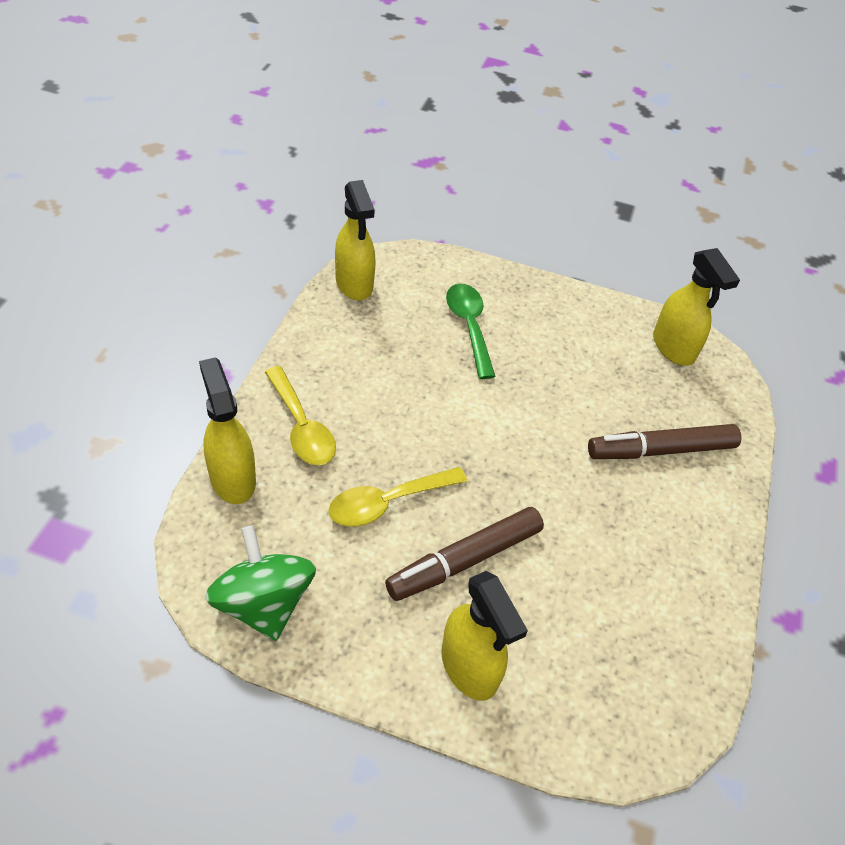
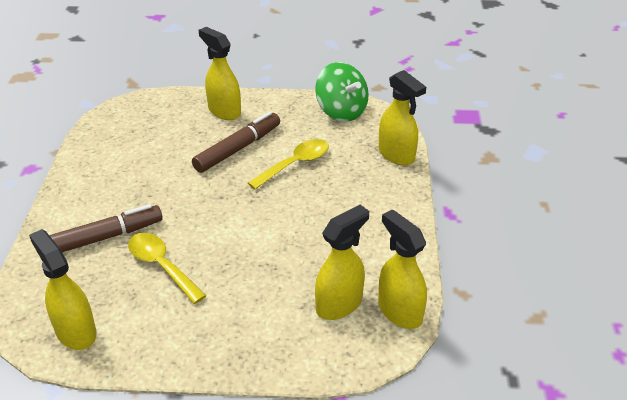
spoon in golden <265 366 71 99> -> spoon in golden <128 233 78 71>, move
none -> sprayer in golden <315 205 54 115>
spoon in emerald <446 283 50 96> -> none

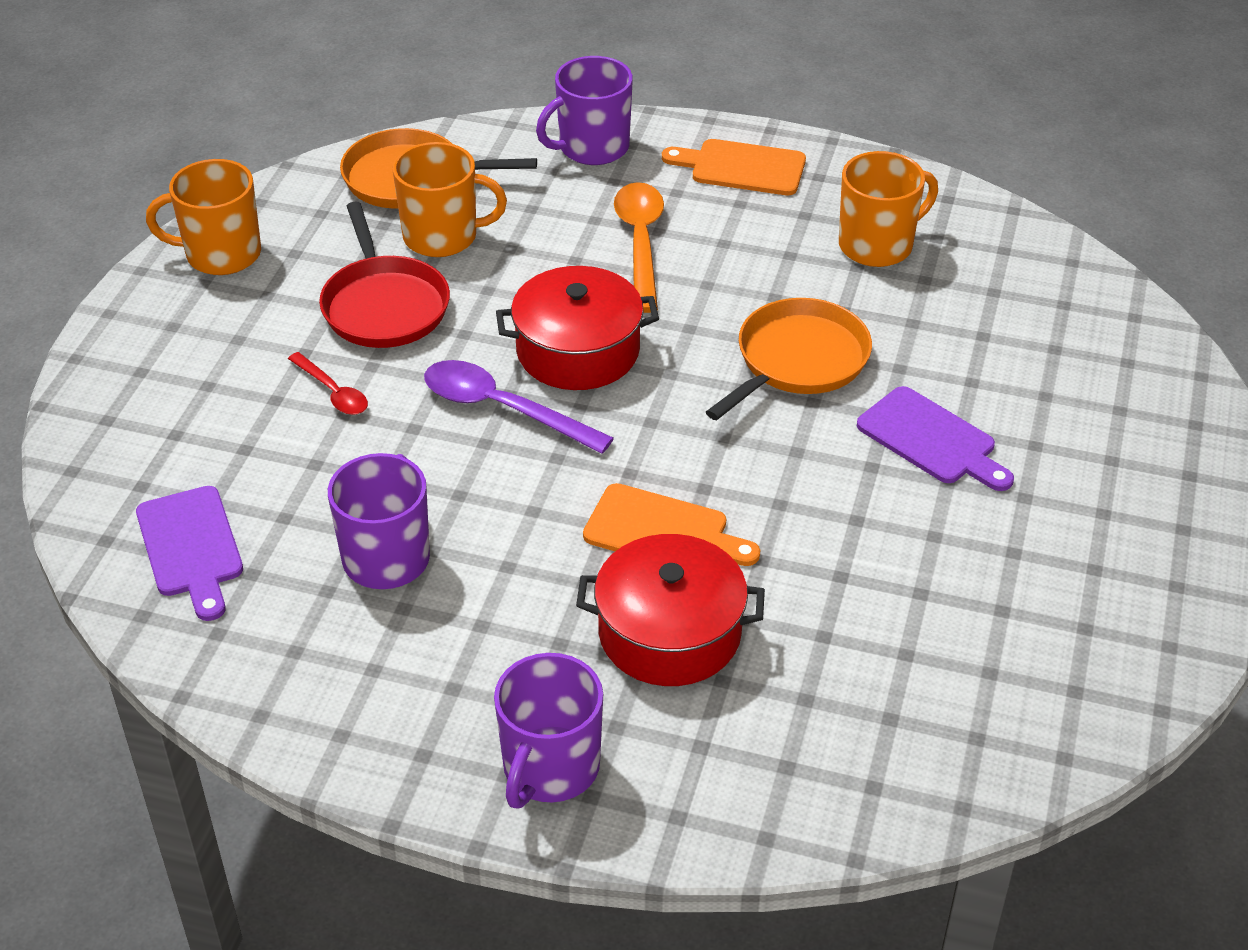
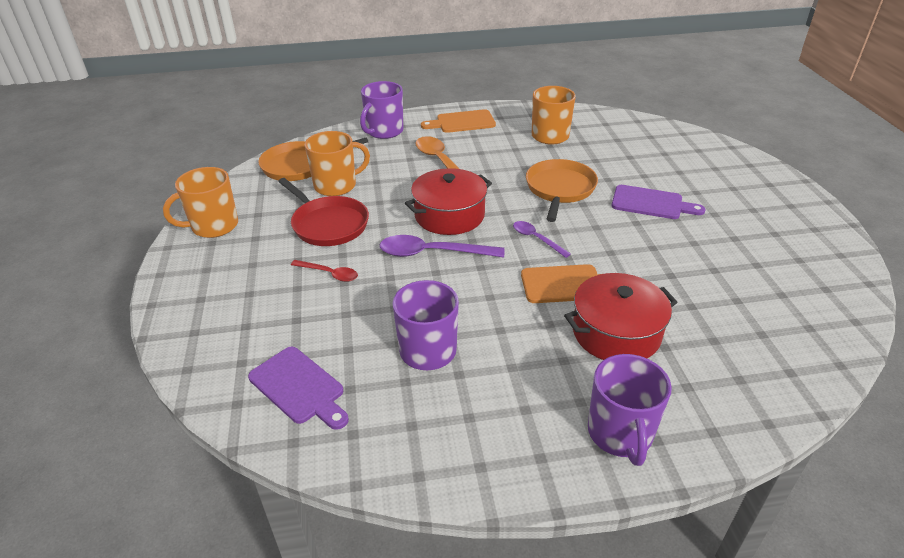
none -> spoon in purple <513 221 58 37>

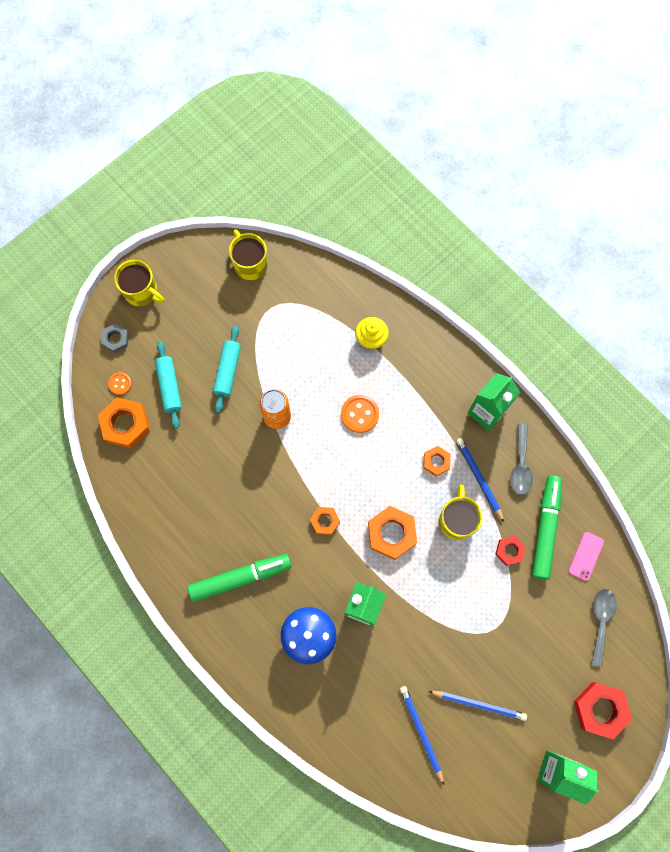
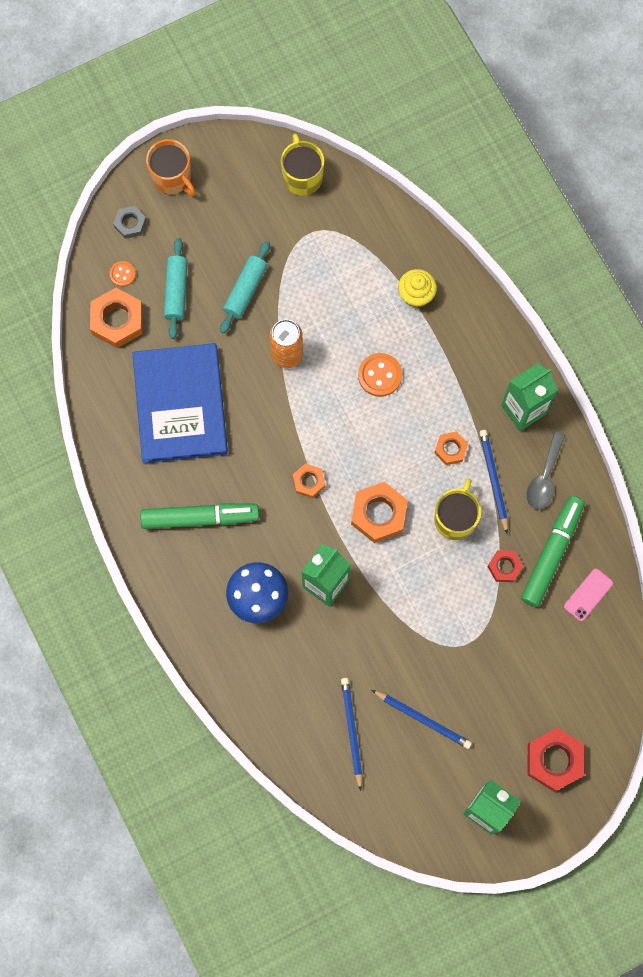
none -> book in royal blue <133 343 95 120>
tea mug in golden <114 260 51 46> -> tea mug in orange <146 139 50 57>
spoon in gray <591 589 26 78> -> none

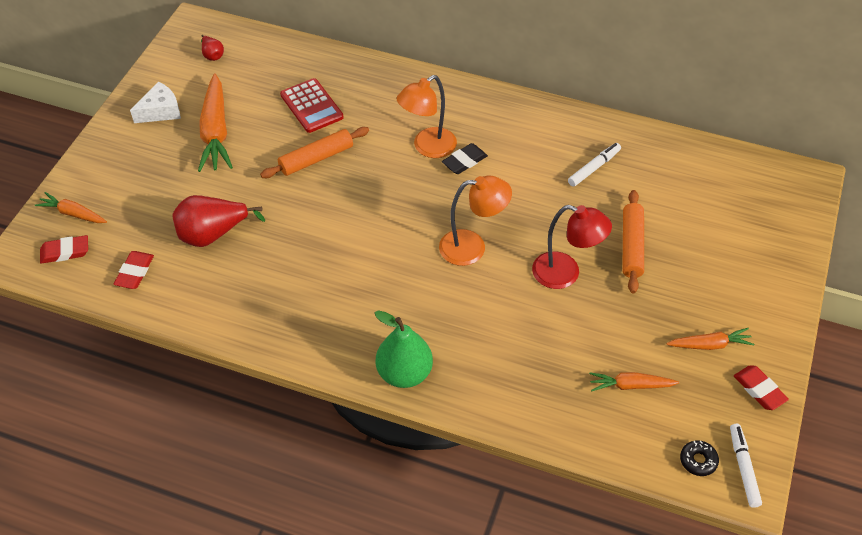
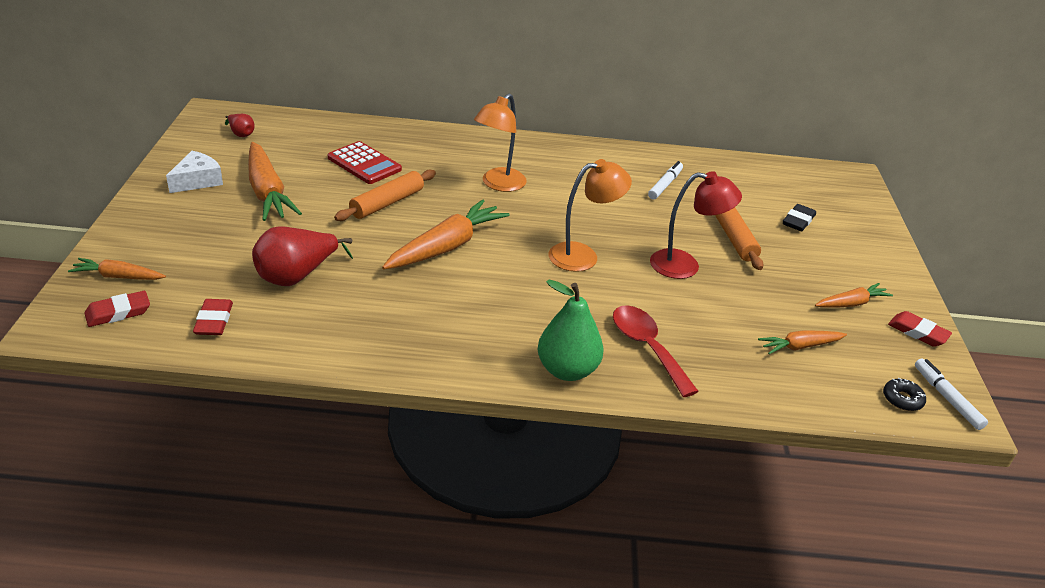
none -> carrot in orange <382 199 128 71>
none -> spoon in crimson <613 305 86 92>
eraser in ebony <442 143 46 31> -> eraser in ebony <783 204 33 27>, move

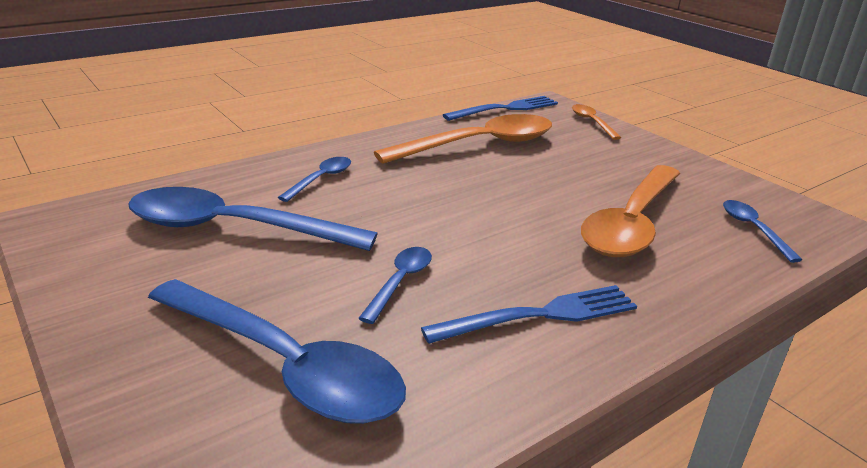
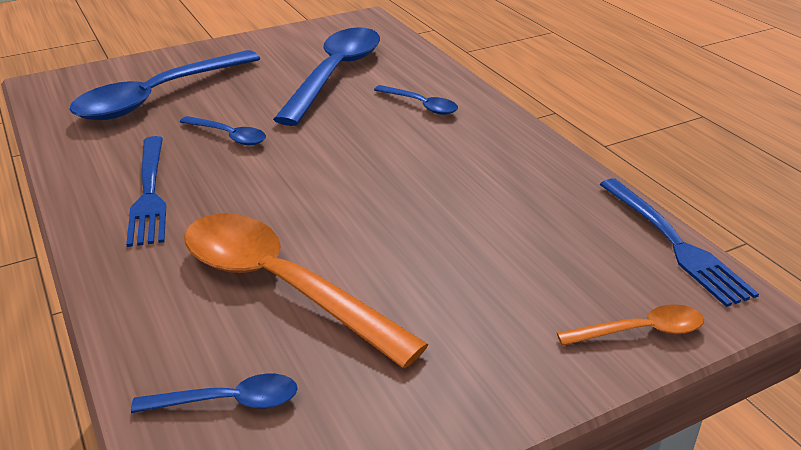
spoon in orange <374 114 178 50> -> none

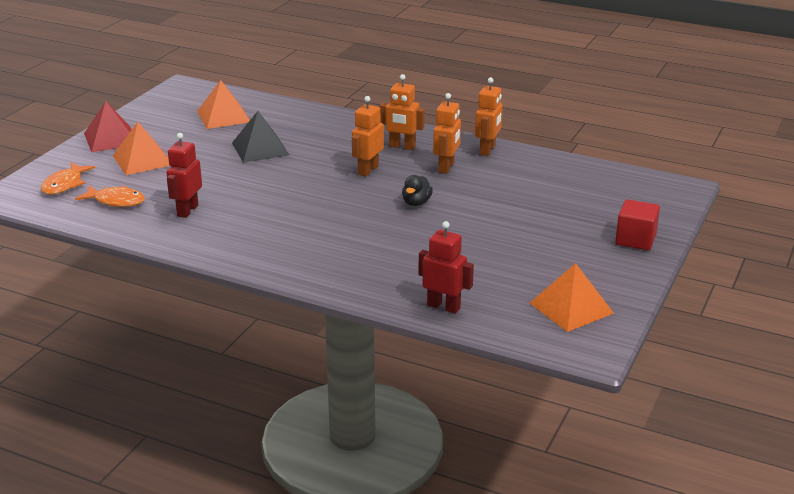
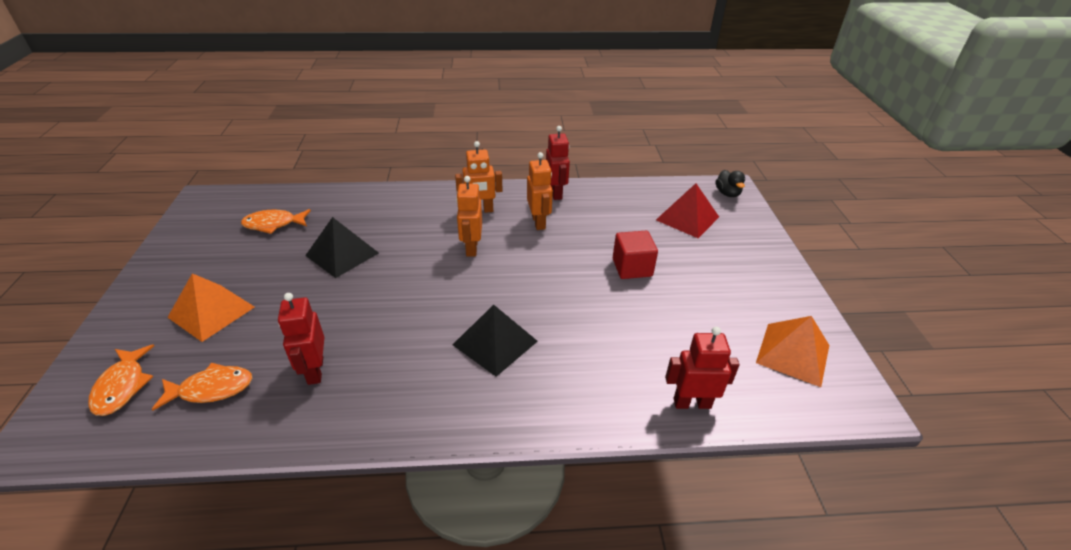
solid pyramid in orange <197 80 53 49> -> fish figure in orange <241 209 70 25>
none -> solid pyramid in ebony <453 305 85 72>
toy robot in orange <475 77 28 79> -> toy robot in crimson <546 126 24 74>
solid cube in crimson <615 199 45 51> -> solid cube in crimson <613 231 45 48>, move
solid pyramid in crimson <84 101 48 51> -> solid pyramid in crimson <656 183 63 55>, move
toy duck in ebony <402 175 31 31> -> toy duck in ebony <715 170 30 27>, move

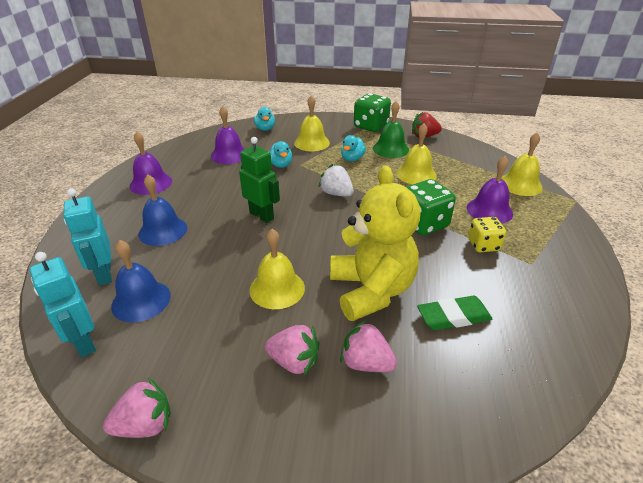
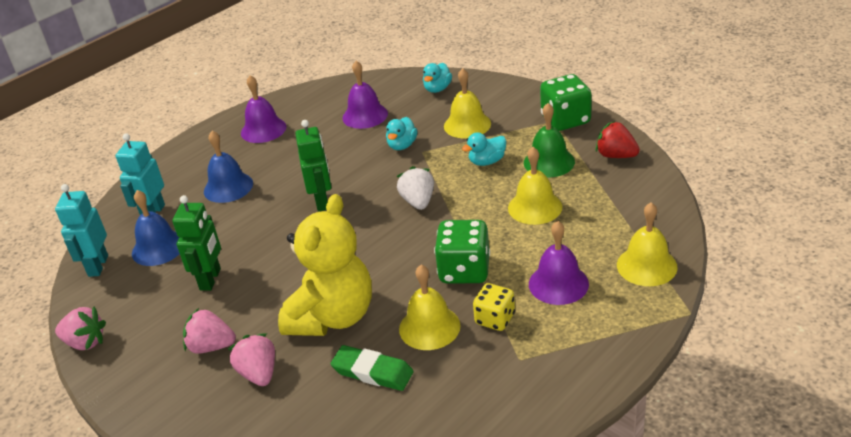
none -> toy robot in emerald <172 195 49 96>
toy strawberry in rosy <265 325 54 50> -> toy strawberry in rosy <183 308 53 46>, 135 degrees clockwise
bell in golden <250 229 55 80> -> bell in golden <399 265 62 85>, move

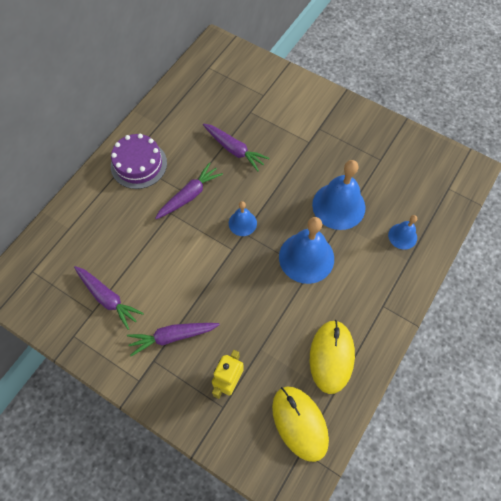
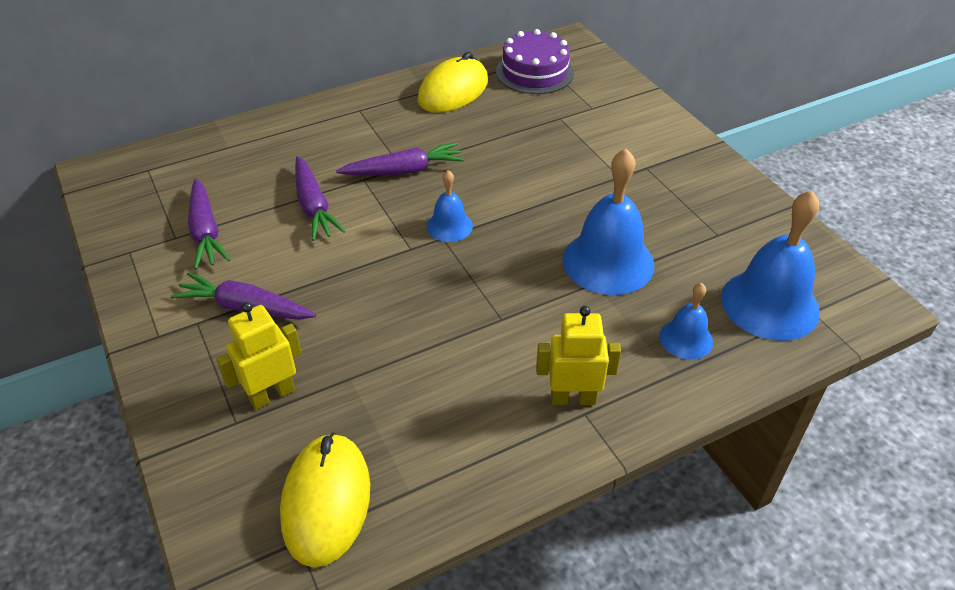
carrot in purple <203 124 66 47> -> carrot in purple <295 156 51 85>, move
mouse in golden <310 320 45 74> -> mouse in golden <418 52 70 61>, move
layer cake in purple <111 134 56 55> -> layer cake in purple <496 29 78 65>, move
none -> toy robot in golden <536 306 85 99>
bell in royal blue <279 217 55 67> -> bell in royal blue <721 190 99 151>, move

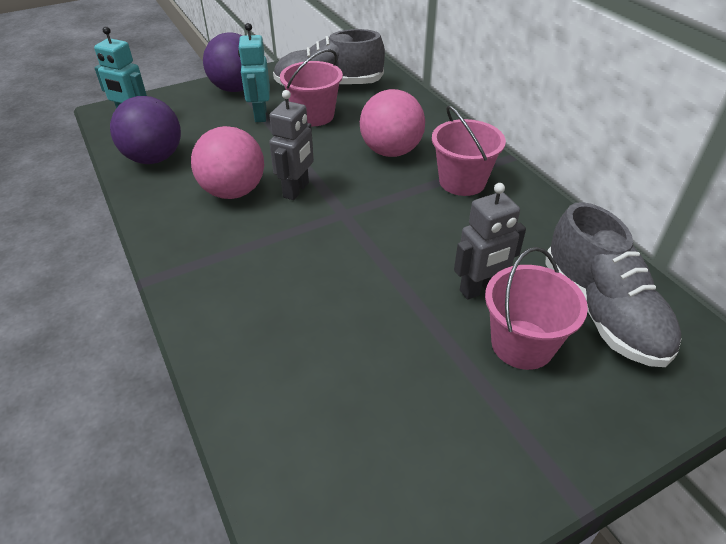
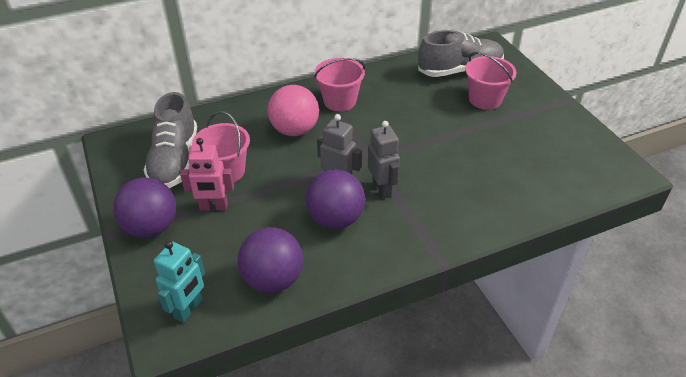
toy robot in turquoise <238 23 32 99> -> toy robot in rosy <180 138 54 73>
sphere in rosy <191 126 73 73> -> sphere in purple <305 169 60 60>
toy robot in gray <454 183 72 117> -> toy robot in gray <368 121 32 78>, move

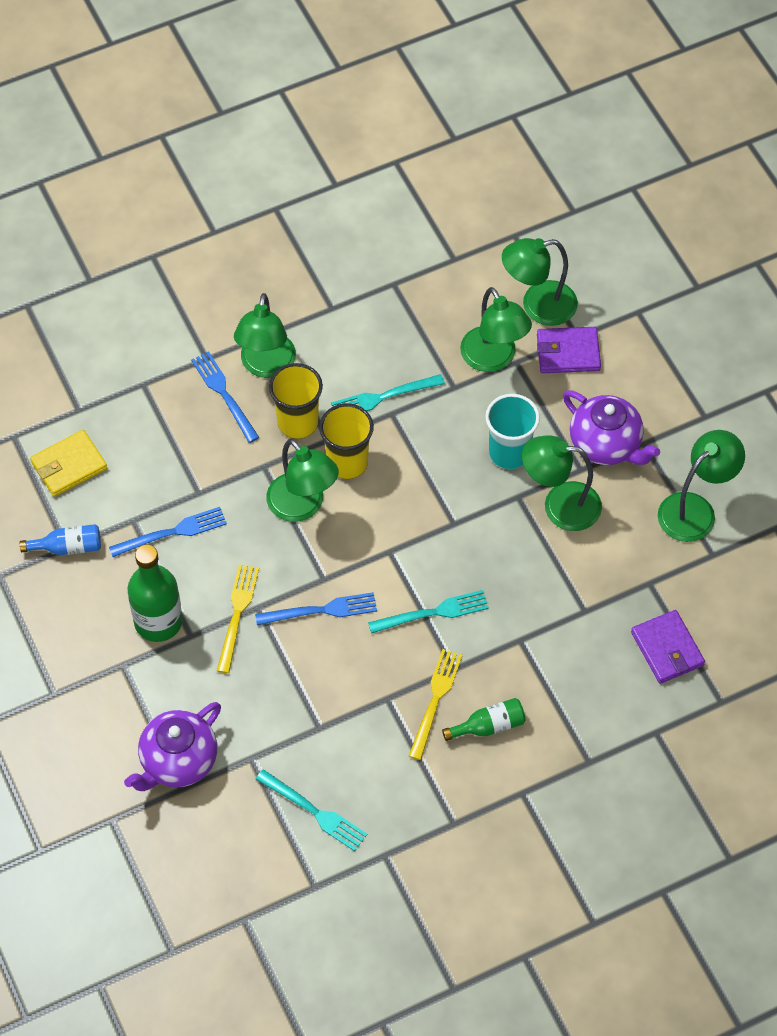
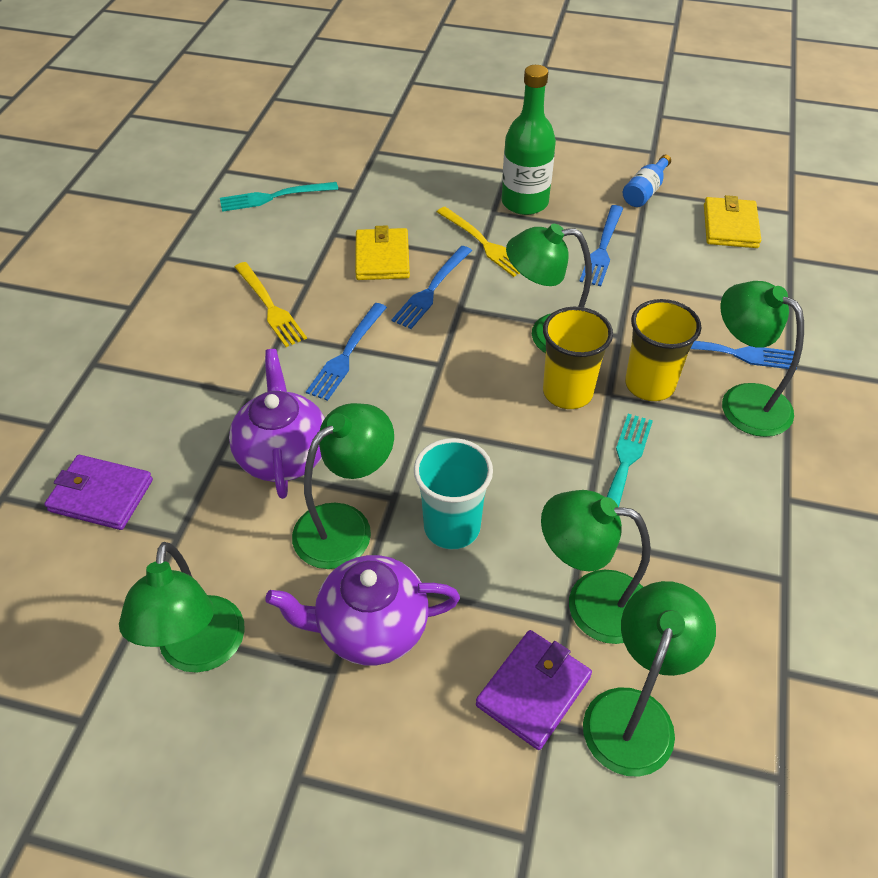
tea pot in purple <124 702 97 89> -> tea pot in purple <229 349 96 150>, move
table fork in turquoise <368 590 121 44> -> table fork in royal blue <306 303 81 98>
none -> wallet in golden <355 226 55 54>
drink bottle in emerald <442 698 84 43> -> none

